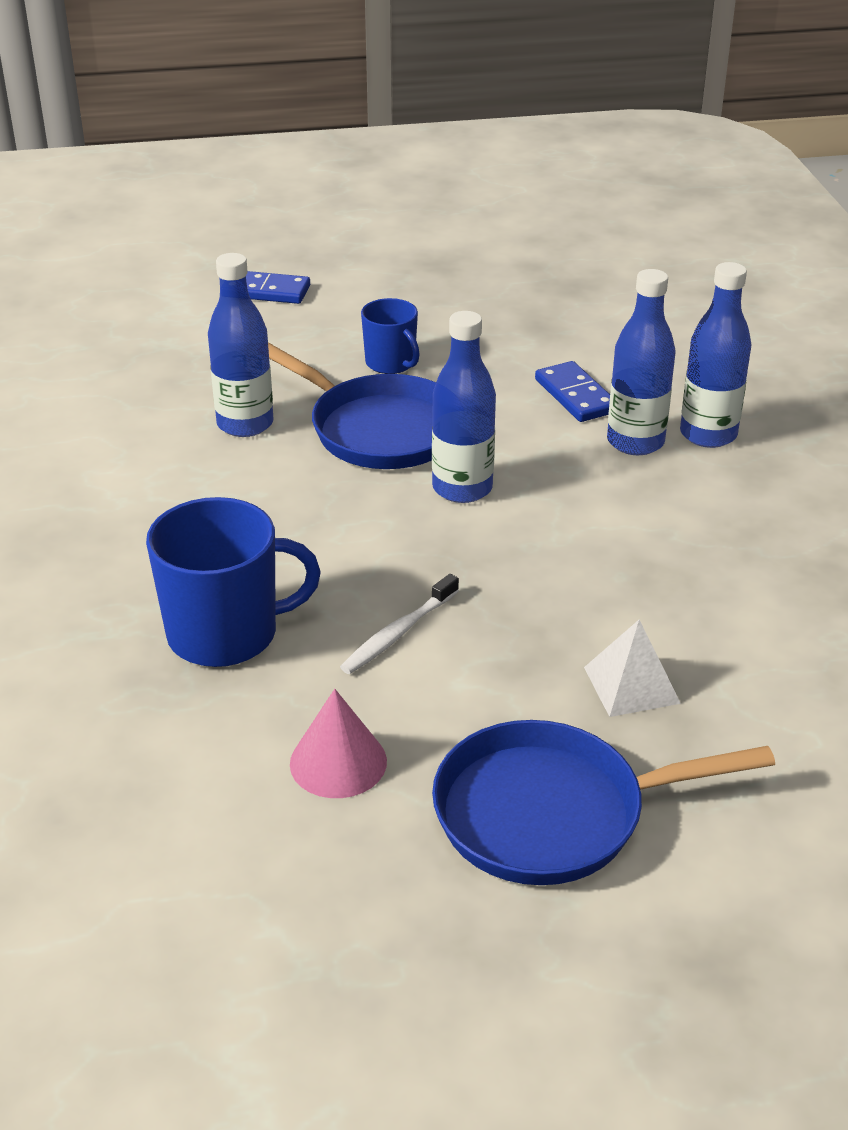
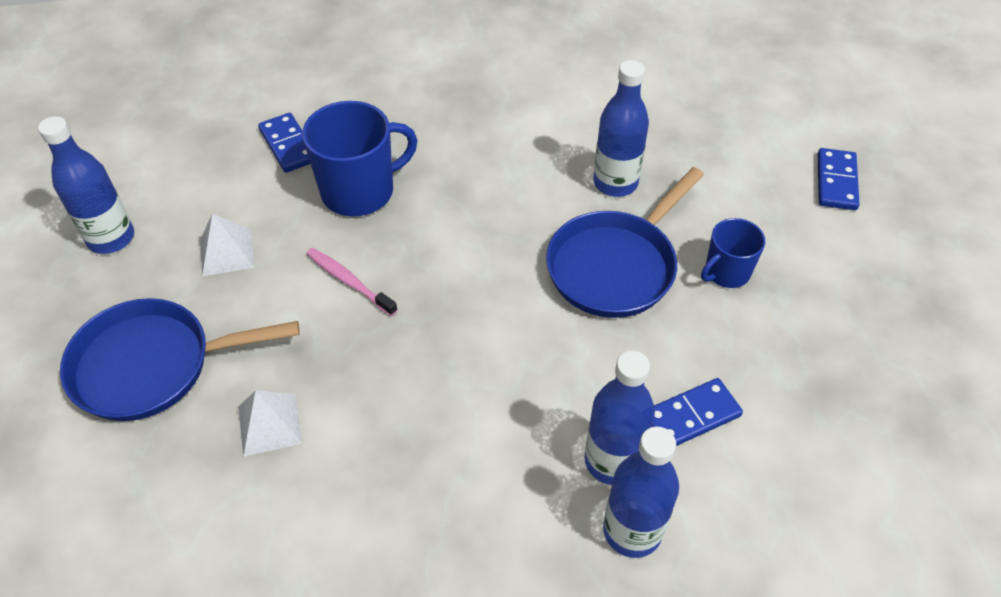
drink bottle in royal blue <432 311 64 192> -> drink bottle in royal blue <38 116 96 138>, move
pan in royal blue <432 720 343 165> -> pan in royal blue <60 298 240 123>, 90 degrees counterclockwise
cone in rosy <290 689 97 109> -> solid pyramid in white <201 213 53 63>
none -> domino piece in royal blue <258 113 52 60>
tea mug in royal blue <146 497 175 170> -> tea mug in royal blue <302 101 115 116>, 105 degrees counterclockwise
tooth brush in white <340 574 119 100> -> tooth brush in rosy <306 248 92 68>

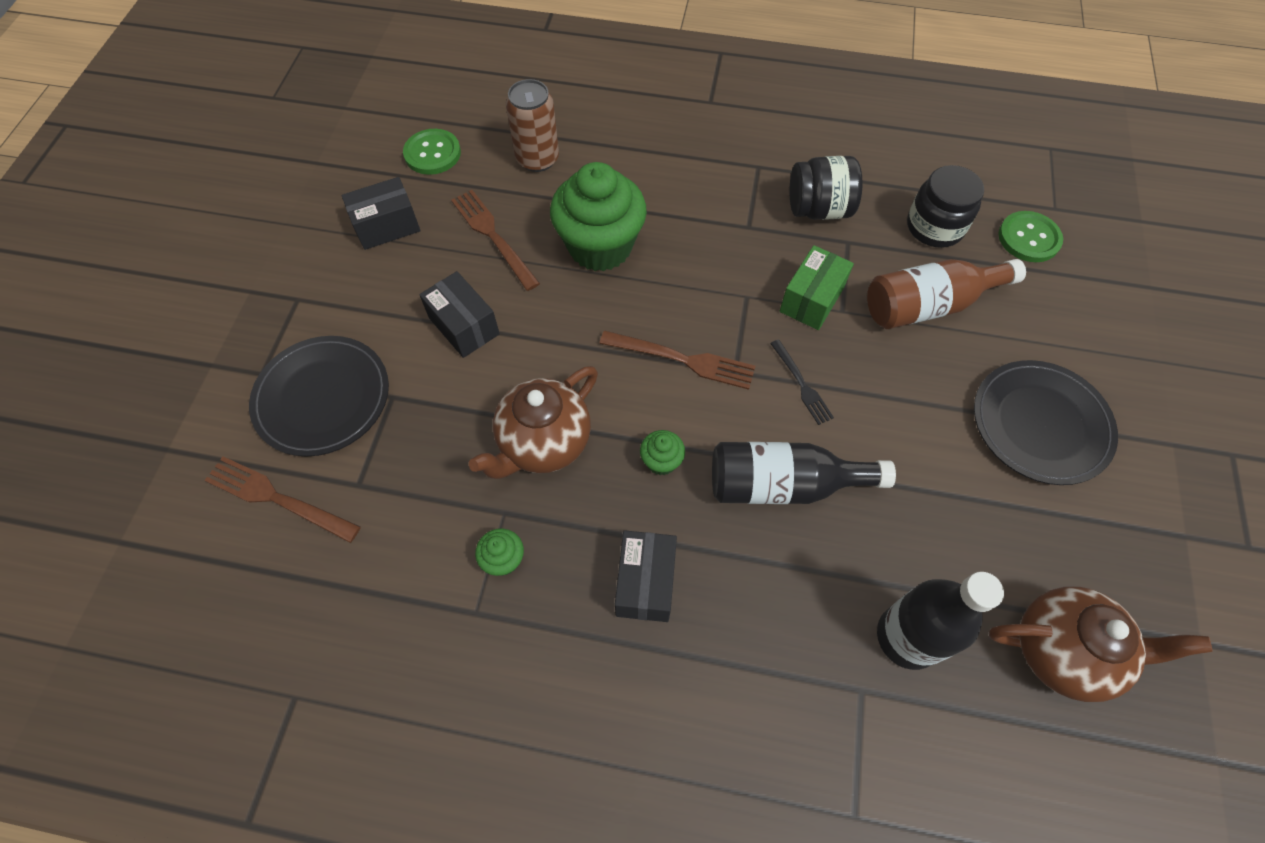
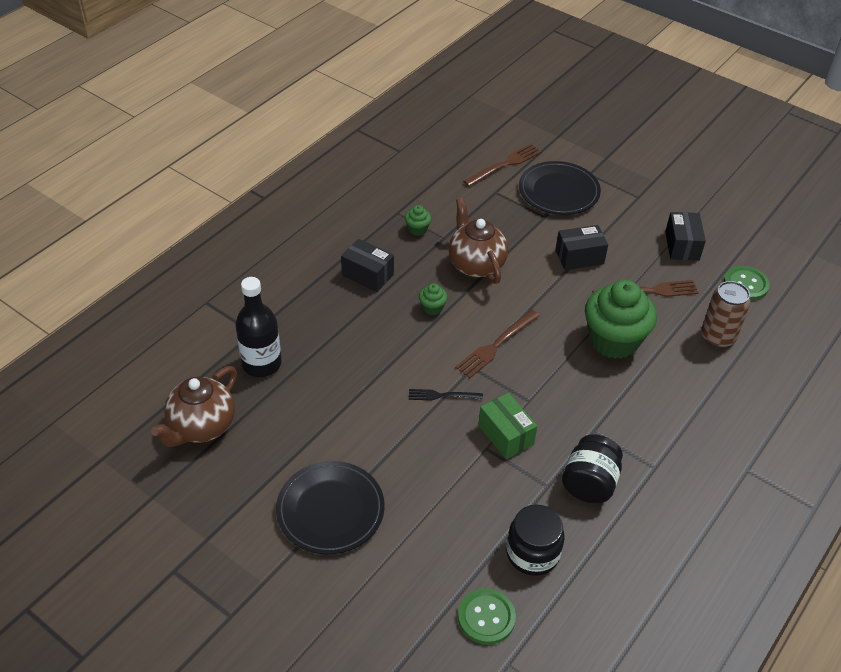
drink bottle in ebony <712 442 184 62> -> none
drink bottle in dark brown <867 259 159 70> -> none

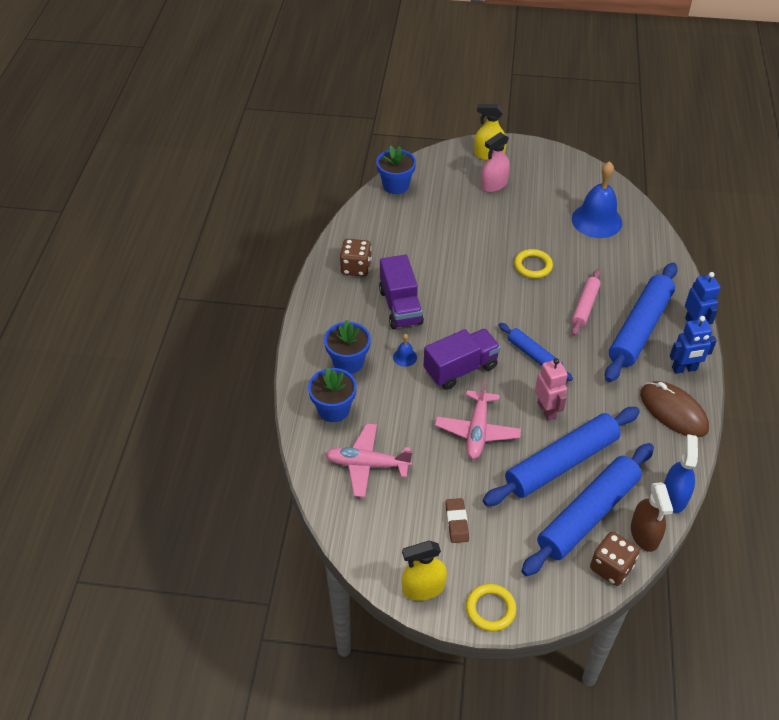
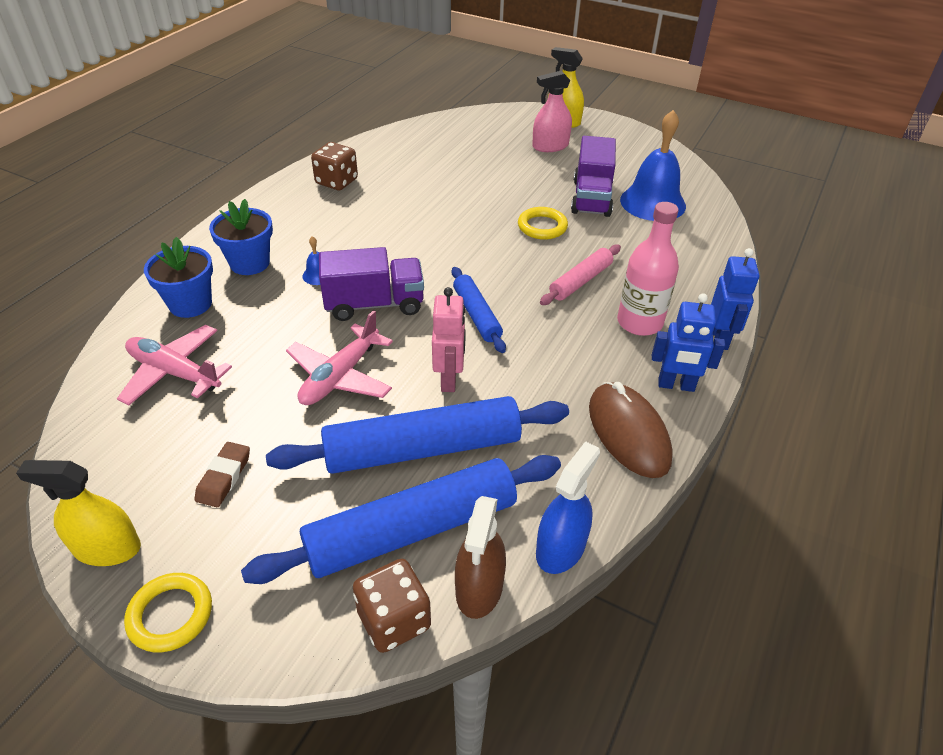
truck in purple <379 255 45 74> -> truck in purple <571 136 45 81>, move
dough roller in royal blue <605 263 73 119> -> drink bottle in rosy <617 202 62 134>
plant pot in royal blue <376 145 40 49> -> none

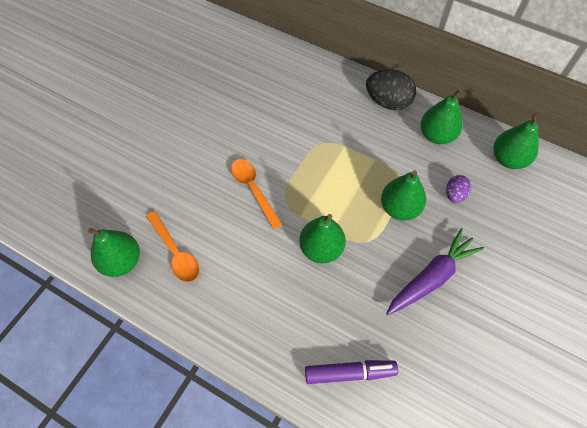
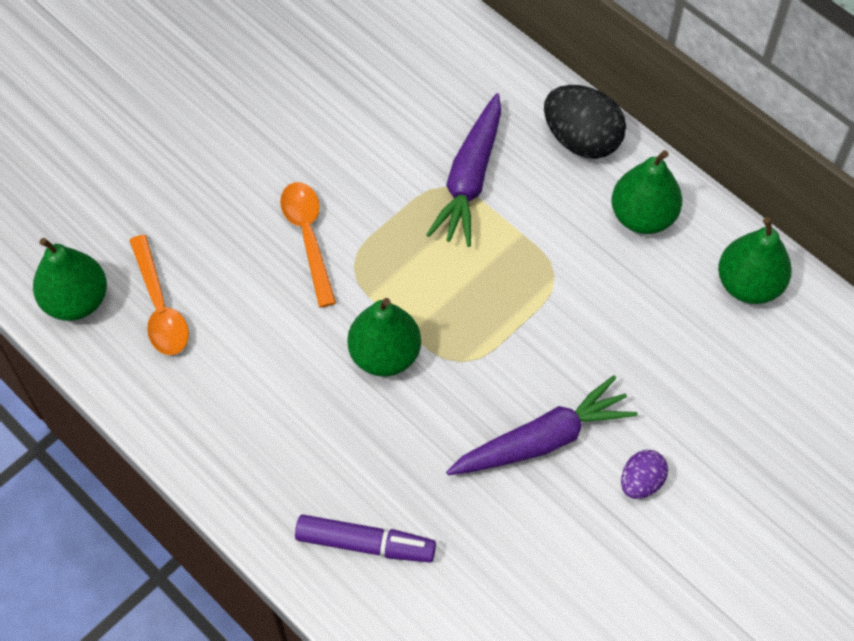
none -> carrot in purple <426 93 75 154>
toy egg in purple <446 175 25 28> -> toy egg in purple <621 450 47 49>, move
pear fruit in emerald <381 170 45 51> -> none

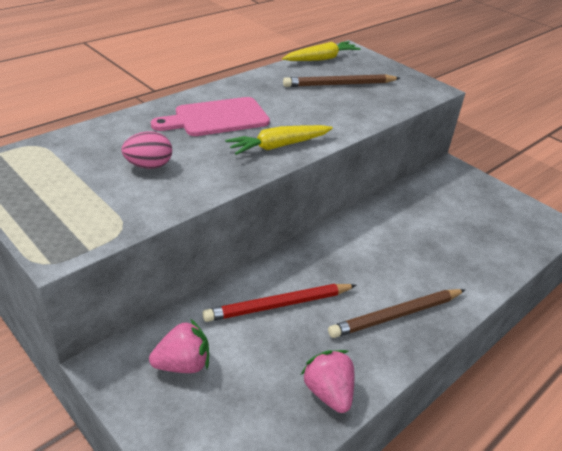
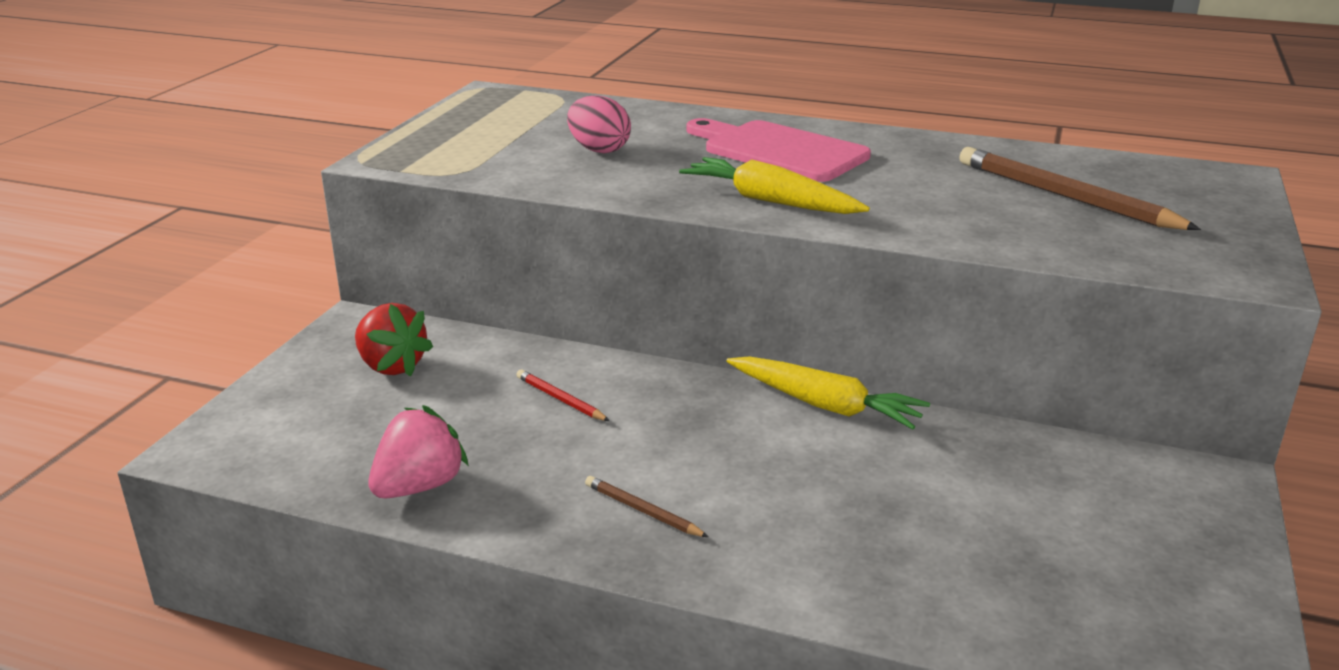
toy strawberry in rosy <149 319 60 54> -> toy strawberry in crimson <355 303 78 74>
pencil in crimson <202 284 155 38> -> pencil in crimson <516 370 94 51>, x0.48
pencil in dark brown <328 289 137 49> -> pencil in dark brown <585 476 123 61>, x0.48
carrot in golden <282 41 79 20> -> carrot in golden <726 356 204 74>, move

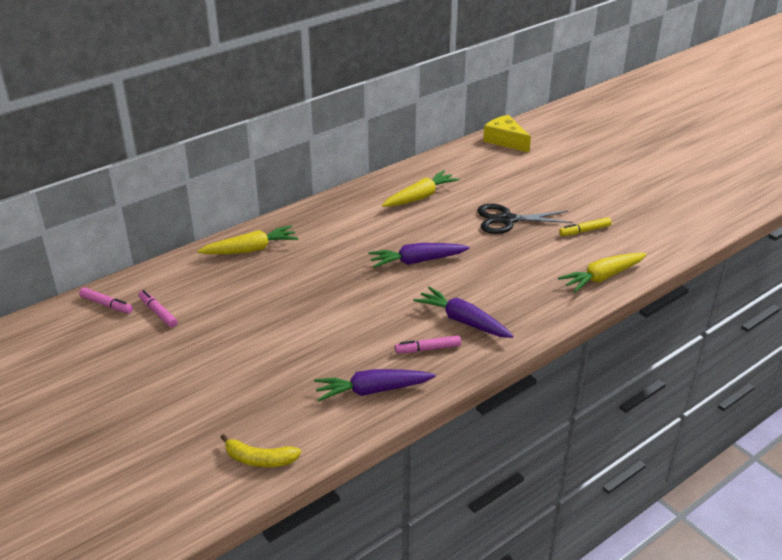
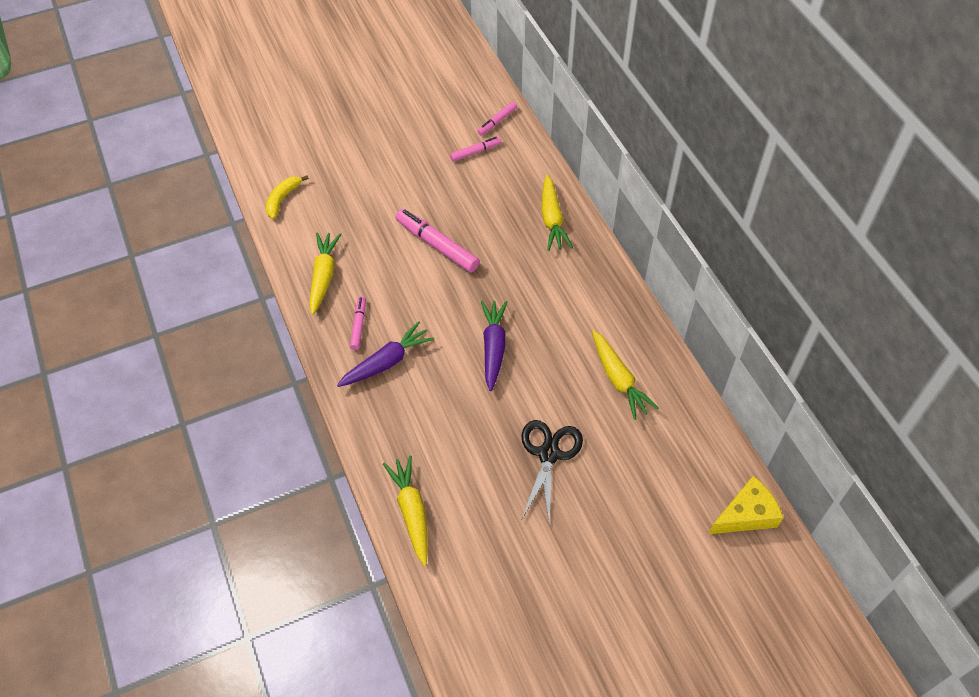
carrot in purple <314 369 121 32> -> carrot in golden <309 232 32 83>
none -> marker in rosy <396 209 84 63>
marker in golden <559 217 53 19> -> none

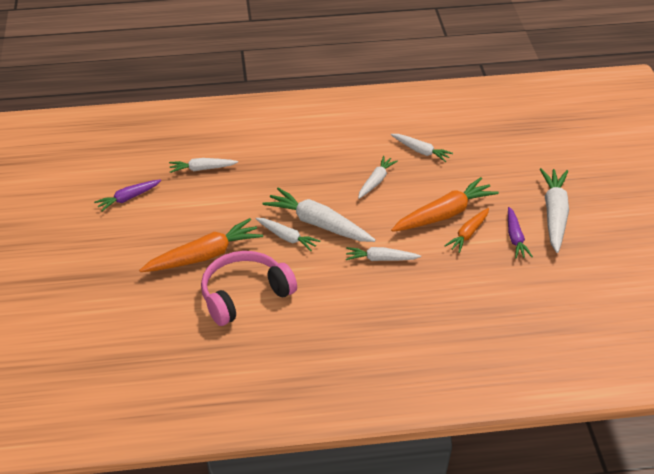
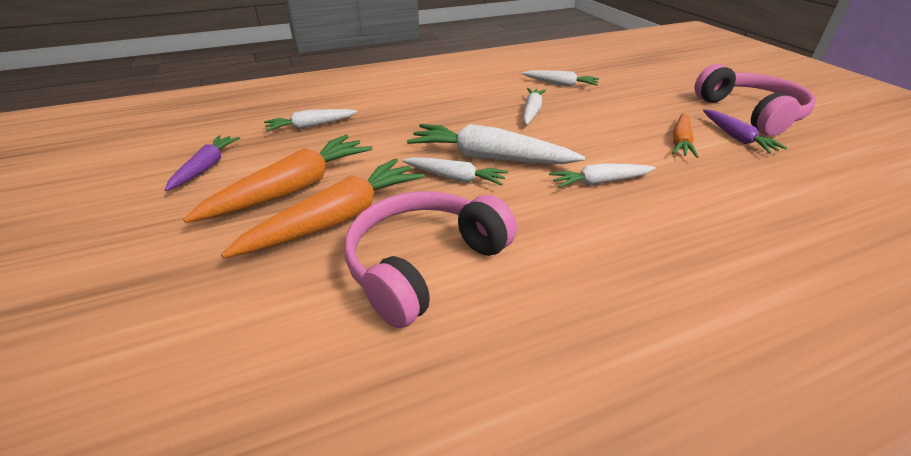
carrot in purple <94 179 67 32> -> carrot in purple <165 135 75 56>, 150 degrees clockwise
carrot in orange <391 177 108 55> -> carrot in orange <183 135 190 88>, move
carrot in white <540 168 29 85> -> over-ear headphones in rosy <694 64 122 72>

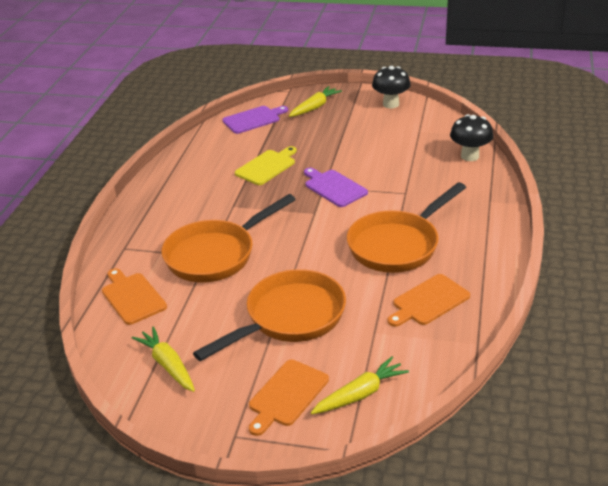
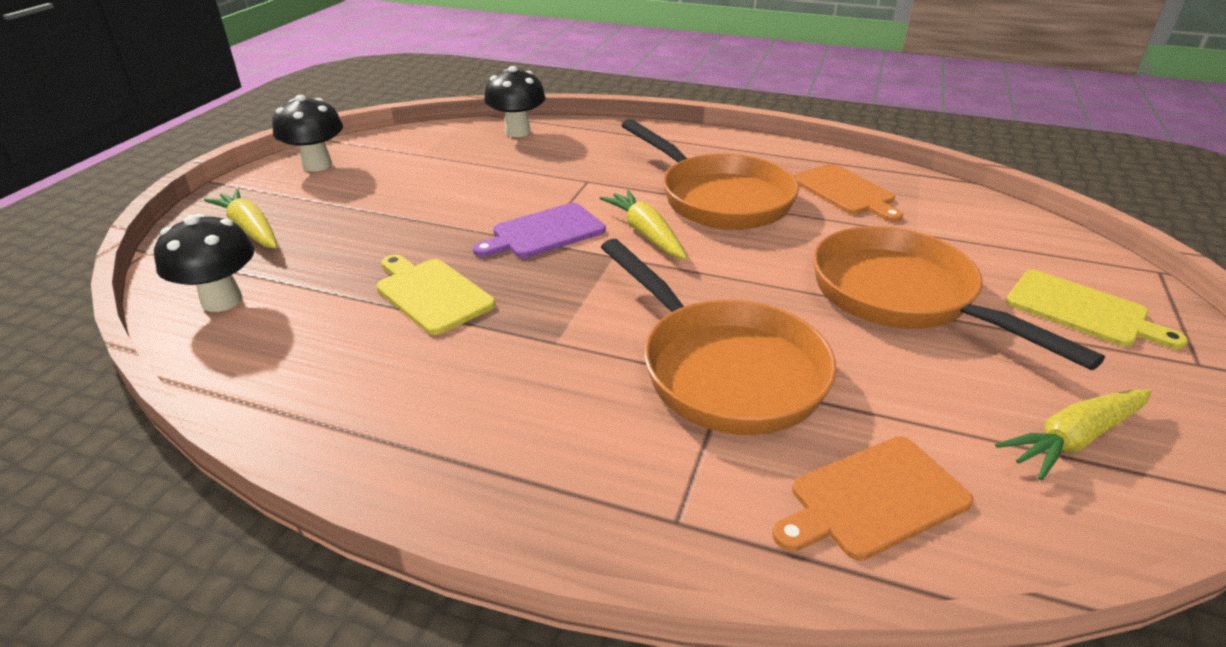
bread board in purple <222 106 66 28> -> toadstool in ebony <154 214 101 98>
carrot in golden <311 357 98 57> -> carrot in golden <600 190 87 69>, move
bread board in orange <249 360 80 76> -> bread board in golden <1006 270 182 79>

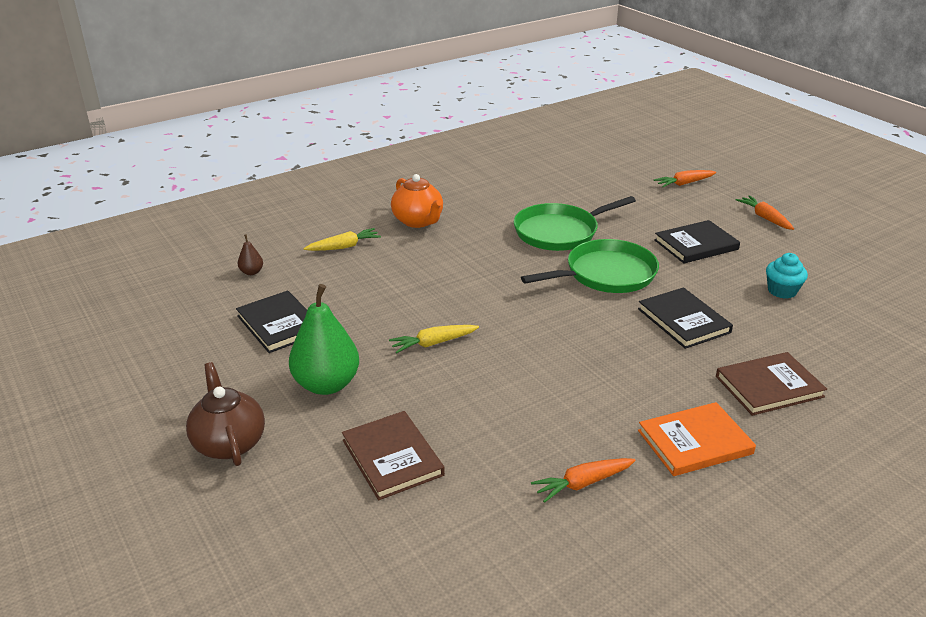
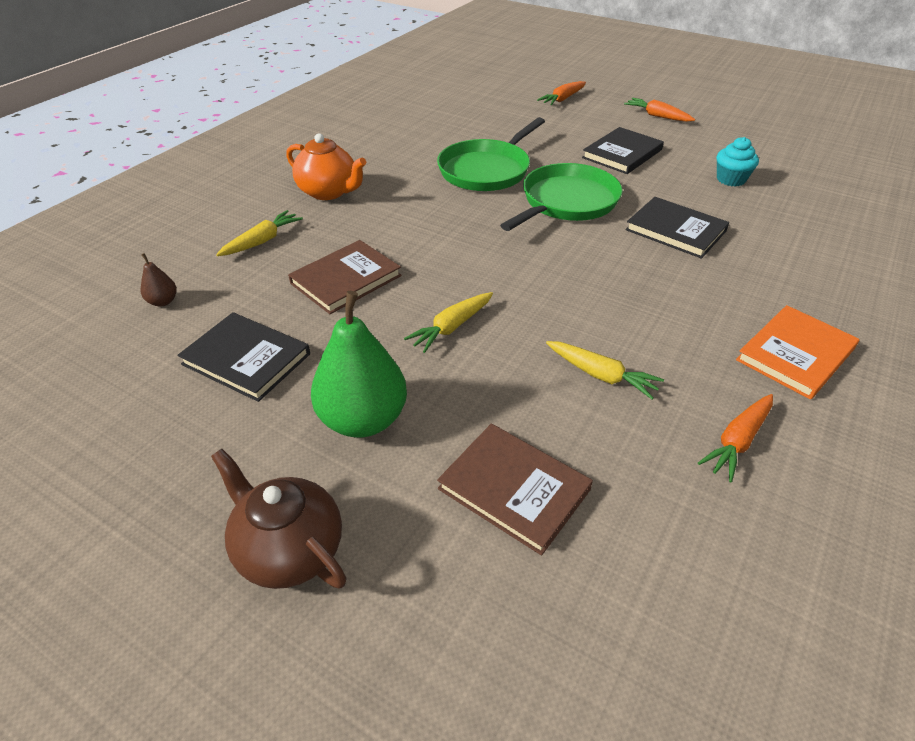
book in dark brown <716 352 111 64> -> book in dark brown <288 240 114 74>, move
none -> carrot in golden <546 341 118 58>

